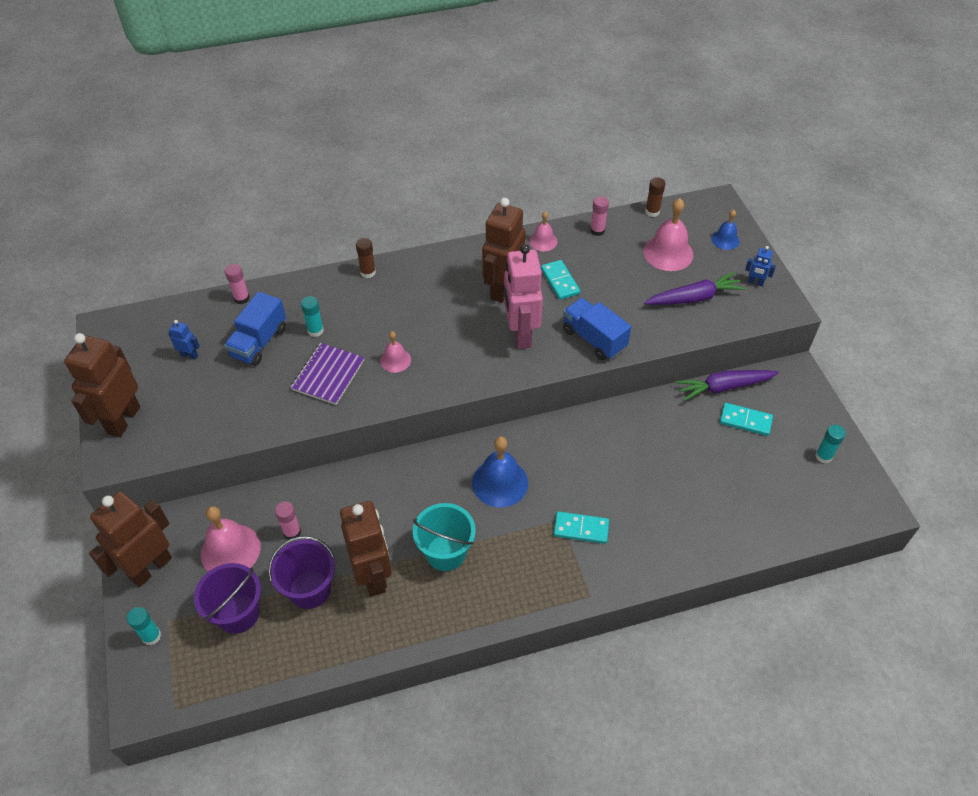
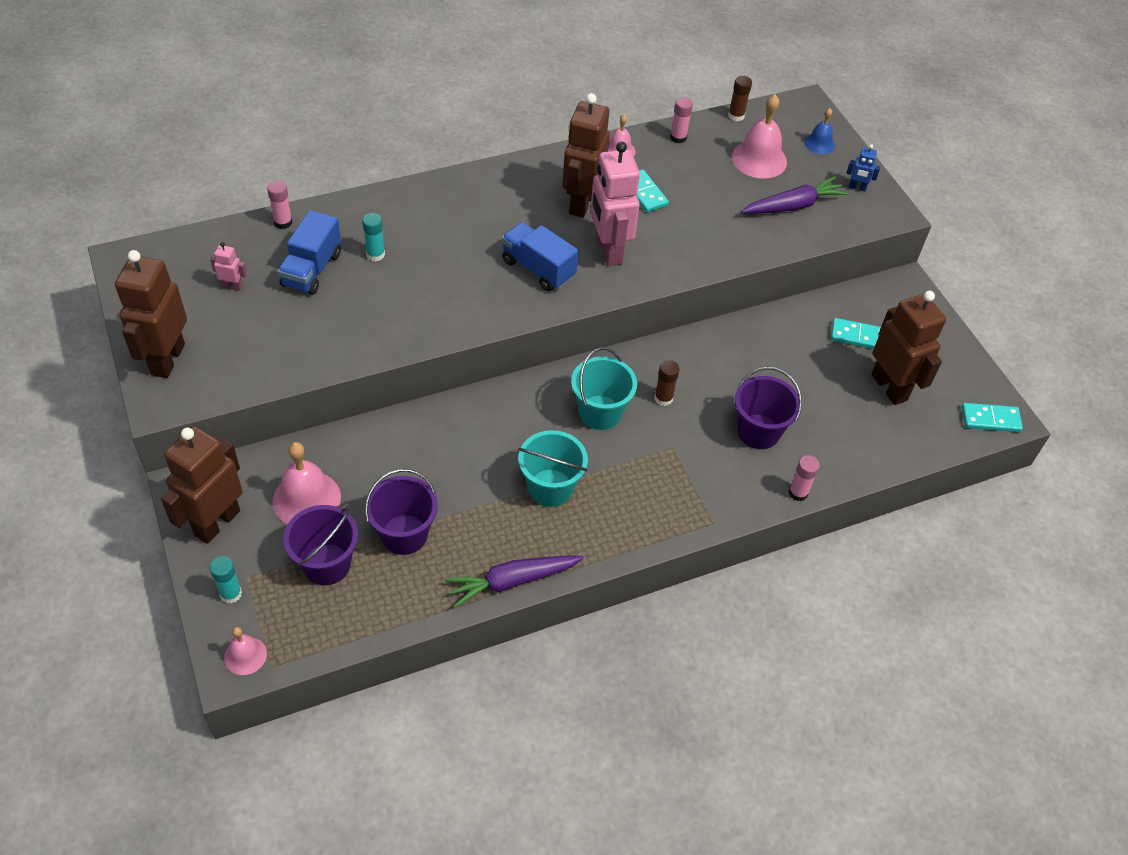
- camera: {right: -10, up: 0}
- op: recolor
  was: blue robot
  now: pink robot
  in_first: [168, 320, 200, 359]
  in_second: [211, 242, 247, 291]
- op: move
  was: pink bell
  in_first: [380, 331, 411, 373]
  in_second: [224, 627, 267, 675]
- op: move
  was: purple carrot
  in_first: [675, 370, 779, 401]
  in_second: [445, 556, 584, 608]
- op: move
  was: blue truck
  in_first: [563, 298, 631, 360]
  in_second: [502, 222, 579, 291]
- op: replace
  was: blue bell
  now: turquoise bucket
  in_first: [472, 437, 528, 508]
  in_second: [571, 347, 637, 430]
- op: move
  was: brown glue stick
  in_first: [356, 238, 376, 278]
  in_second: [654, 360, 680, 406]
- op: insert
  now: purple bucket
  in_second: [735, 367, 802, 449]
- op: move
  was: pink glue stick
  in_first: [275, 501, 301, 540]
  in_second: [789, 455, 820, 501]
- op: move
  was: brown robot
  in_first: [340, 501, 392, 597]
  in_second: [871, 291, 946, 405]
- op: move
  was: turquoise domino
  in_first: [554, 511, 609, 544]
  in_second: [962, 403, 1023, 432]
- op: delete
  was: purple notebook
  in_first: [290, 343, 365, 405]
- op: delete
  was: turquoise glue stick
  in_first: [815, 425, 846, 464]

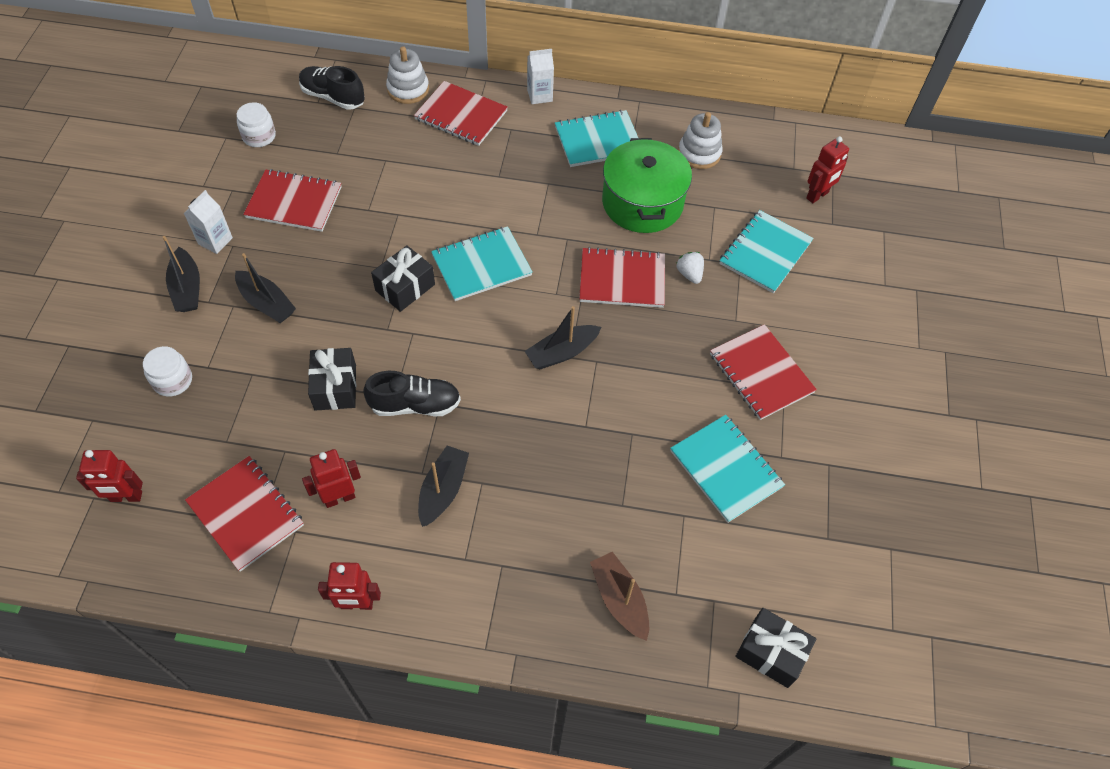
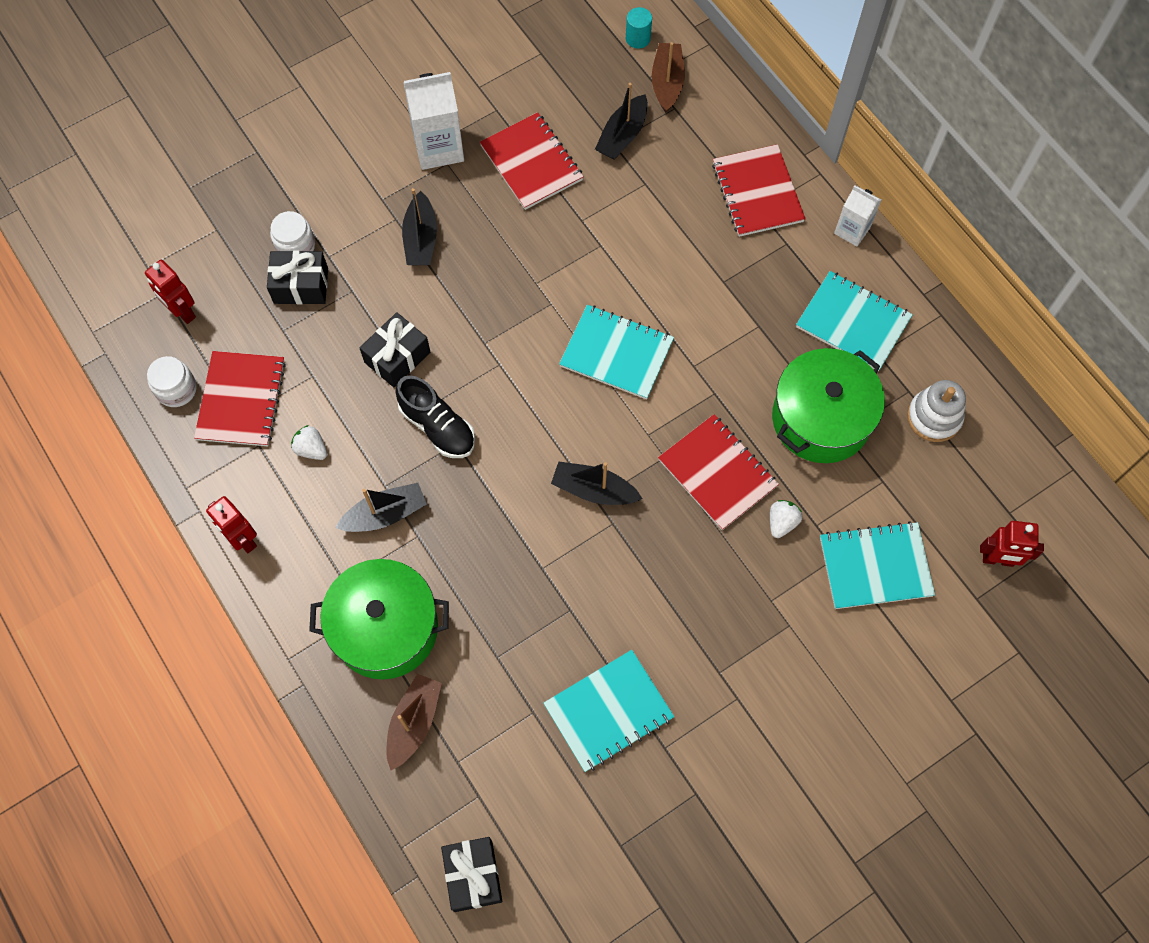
- camera: {right: 50, up: 10}
- op: move
  was: white jar
  in_first: [236, 102, 276, 147]
  in_second: [147, 356, 197, 407]
- op: move
  was: black gift
  in_first: [371, 245, 435, 312]
  in_second: [267, 250, 328, 304]
- op: replace
  was: red robot
  now: white strawberry
  in_first: [302, 449, 361, 508]
  in_second: [291, 425, 327, 460]
- op: insert
  now: green pot
  in_second: [309, 559, 449, 679]
- op: resize
  was: white carton
  in_first: [184, 190, 233, 254]
  in_second: [404, 72, 464, 170]
  ratio: 1.66
- op: rotate
  was: turquoise notebook
  in_first: [670, 415, 785, 523]
  in_second: [543, 650, 674, 772]
  clockwise: 45
- op: move
  was: black boat
  in_first: [162, 236, 200, 312]
  in_second: [595, 83, 648, 160]
- op: insert
  now: turquoise cylinder
  in_second: [626, 7, 652, 49]
- op: replace
  was: black shoe
  now: brown boat
  in_first: [299, 66, 365, 110]
  in_second: [652, 42, 685, 113]
- op: delete
  was: white stacking toy
  in_first: [386, 46, 429, 104]
- op: delete
  was: red notebook
  in_first: [710, 324, 817, 420]

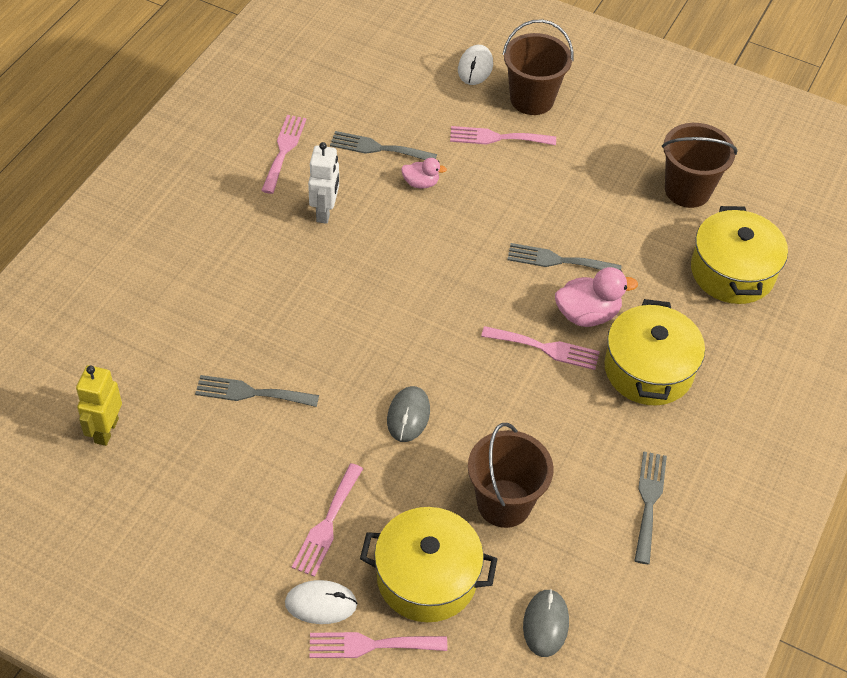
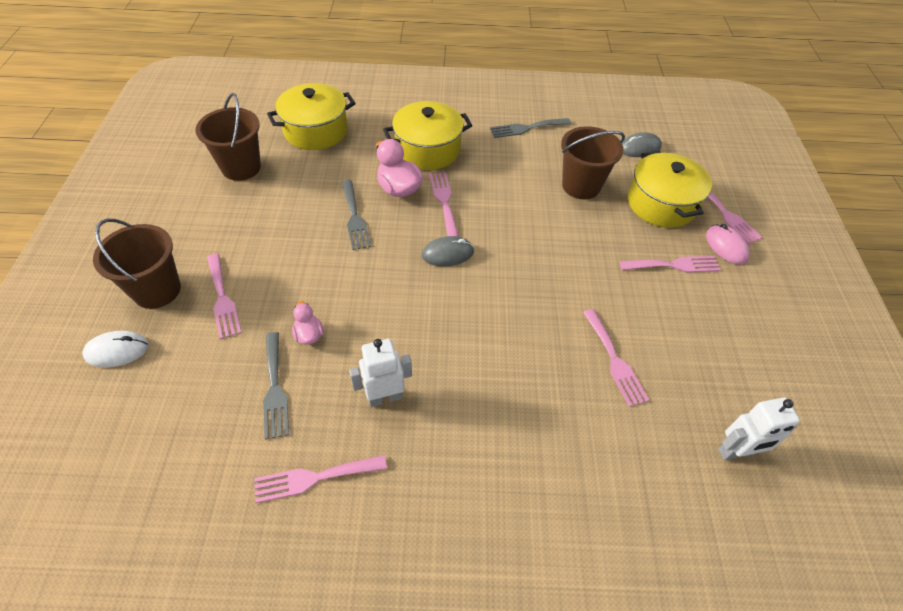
- camera: {right: -115, up: 0}
- op: move
  was: grey mouse
  in_first: [387, 386, 430, 442]
  in_second: [422, 236, 474, 267]
- op: recolor
  was: grey fork
  now: pink fork
  in_first: [195, 375, 319, 407]
  in_second: [583, 309, 649, 407]
- op: recolor
  was: white mouse
  now: pink mouse
  in_first: [285, 580, 357, 624]
  in_second: [706, 224, 750, 264]
- op: recolor
  was: yellow robot
  now: white robot
  in_first: [76, 365, 122, 446]
  in_second: [718, 397, 800, 461]

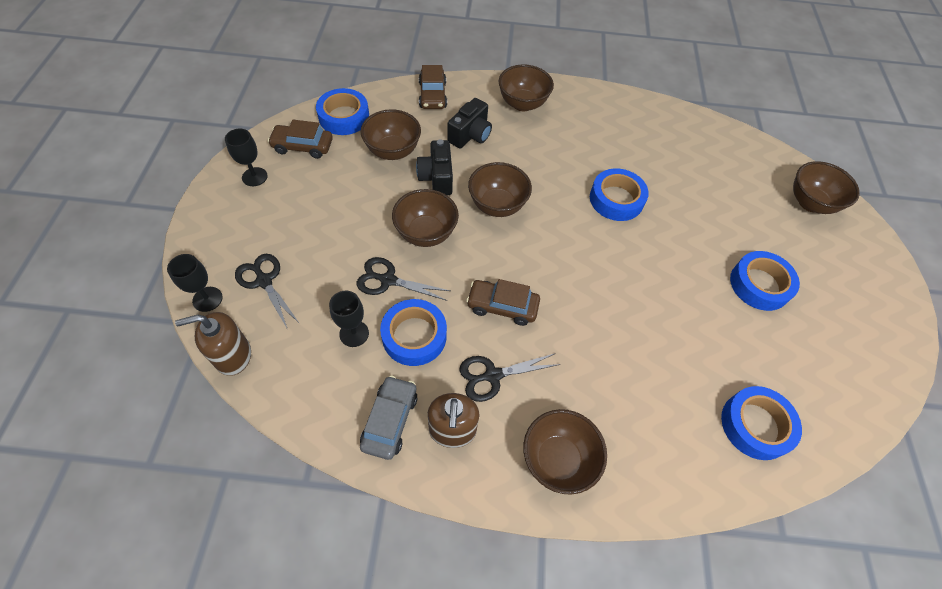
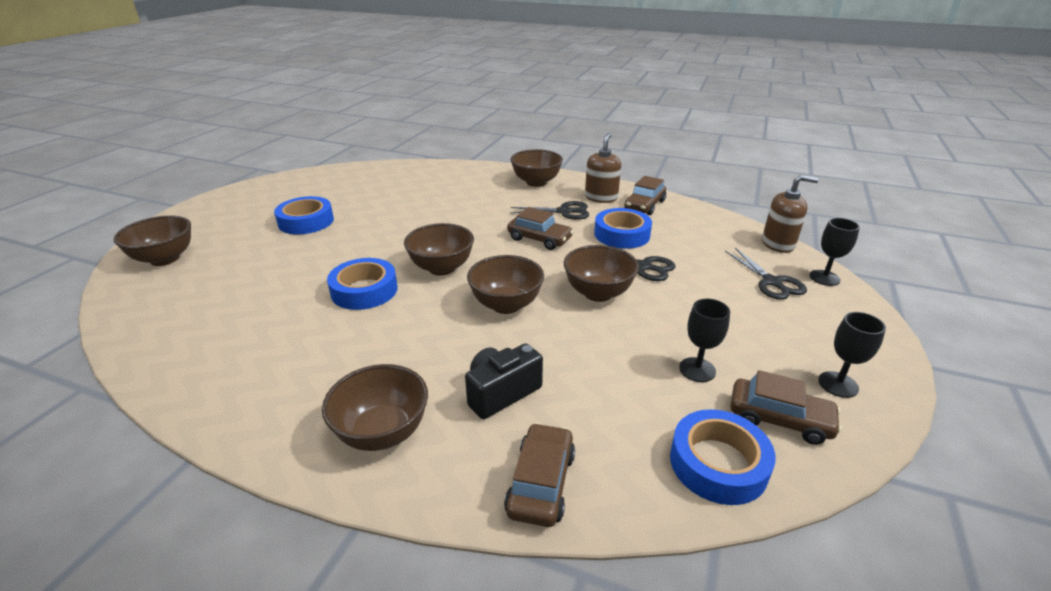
- camera: {right: -160, up: -25}
- op: move
  was: brown bowl
  in_first: [360, 109, 421, 160]
  in_second: [404, 223, 474, 276]
- op: recolor
  was: grey car
  now: brown car
  in_first: [360, 375, 418, 460]
  in_second: [624, 176, 666, 215]
- op: move
  was: black goblet
  in_first: [329, 291, 369, 347]
  in_second: [679, 299, 730, 382]
- op: delete
  was: black camera
  in_first: [416, 139, 453, 195]
- op: delete
  was: blue tape
  in_first: [721, 386, 802, 460]

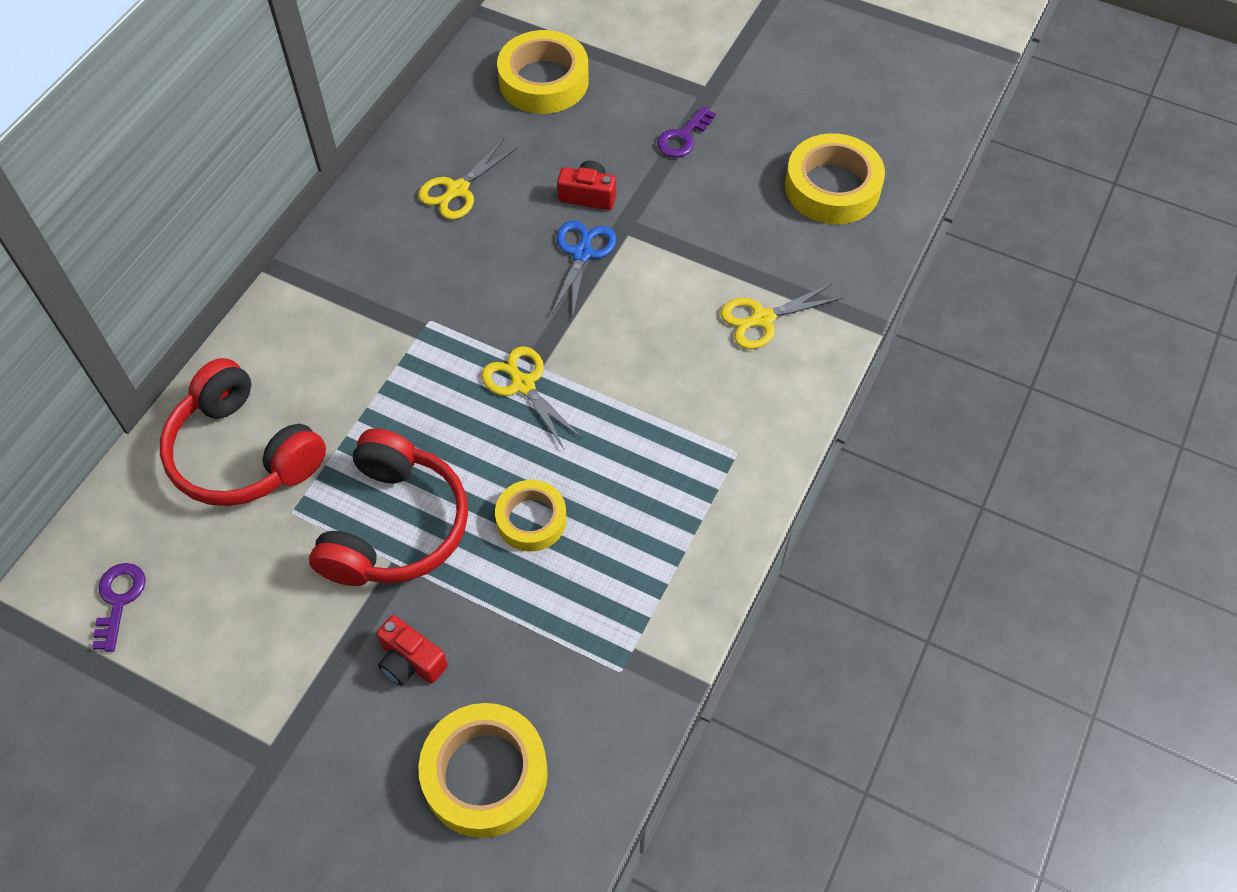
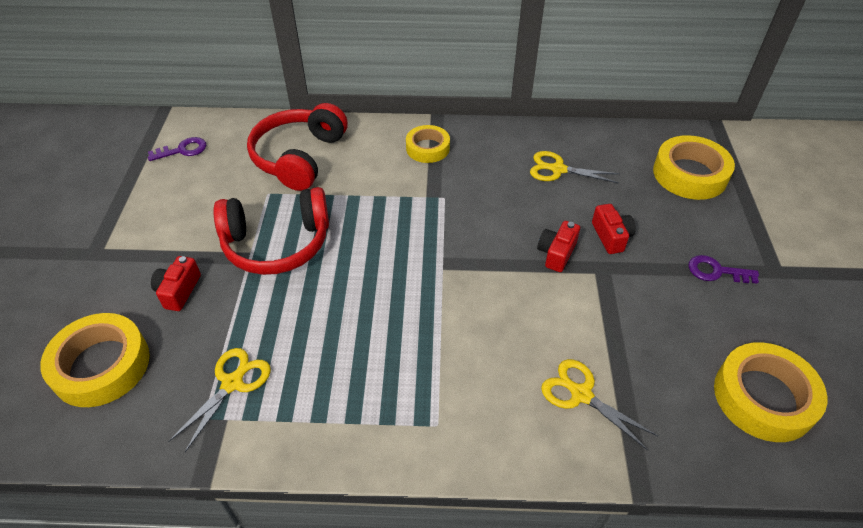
- camera: {right: 65, up: -10}
- op: move
  was: yellow scissors
  in_first: [481, 346, 583, 449]
  in_second: [168, 348, 271, 452]
- op: move
  was: yellow tape
  in_first: [495, 480, 567, 551]
  in_second: [406, 125, 450, 163]
- op: replace
  was: blue scissors
  now: red camera
  in_first: [552, 221, 617, 320]
  in_second: [537, 221, 580, 272]

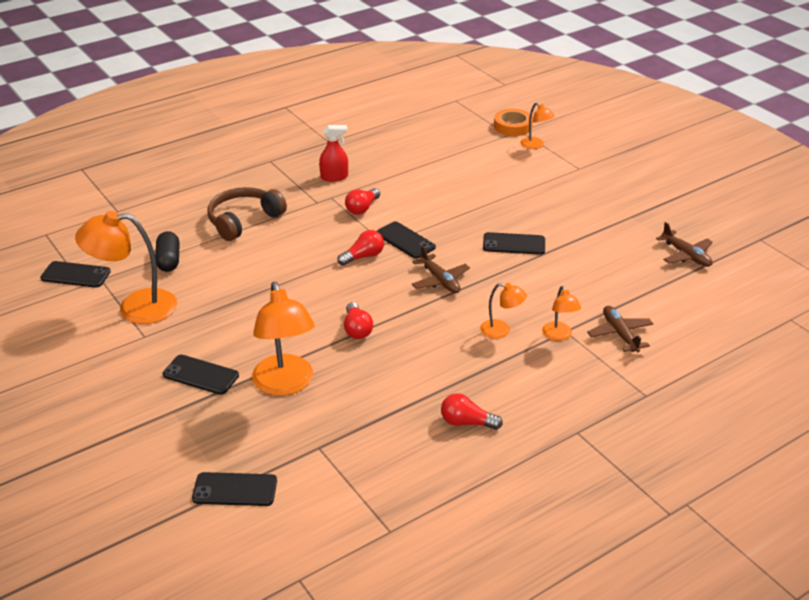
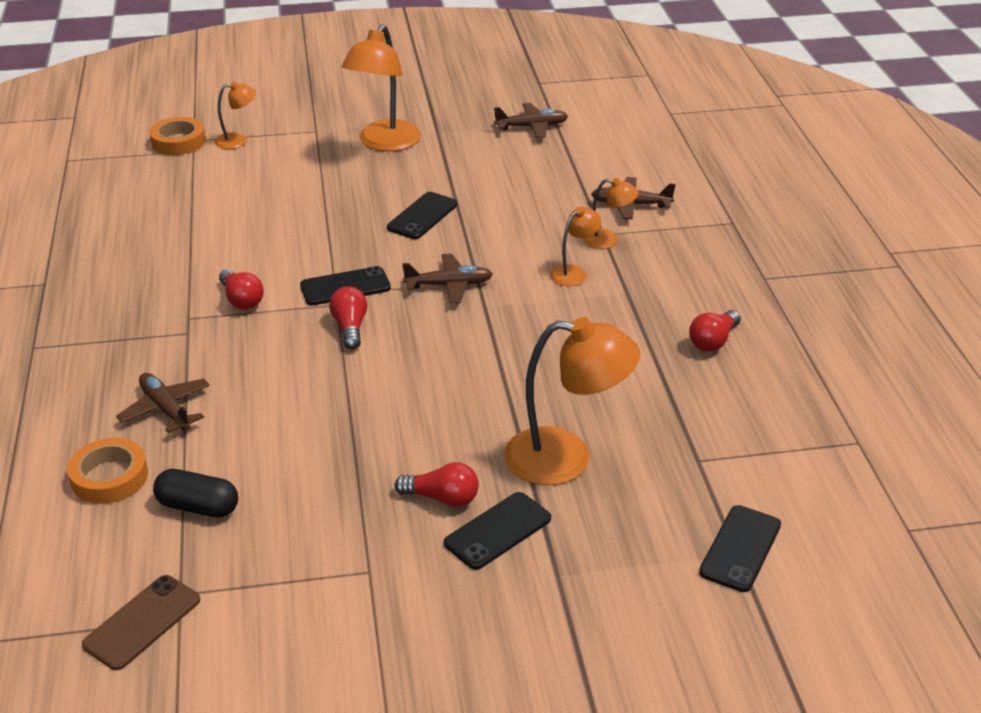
- camera: {right: -65, up: 0}
- op: insert
  now: orange tape
  in_second: [67, 438, 148, 504]
- op: recolor
  was: black phone
  now: brown phone
  in_first: [40, 261, 111, 288]
  in_second: [82, 575, 200, 670]
- op: replace
  was: brown headphones
  now: brown plane
  in_first: [208, 187, 287, 241]
  in_second: [116, 373, 210, 433]
- op: move
  was: orange lamp
  in_first: [75, 211, 177, 324]
  in_second: [342, 24, 421, 151]
- op: move
  was: red light bulb
  in_first: [344, 302, 373, 339]
  in_second: [395, 462, 479, 507]
- op: delete
  was: red spray bottle
  in_first: [319, 125, 348, 182]

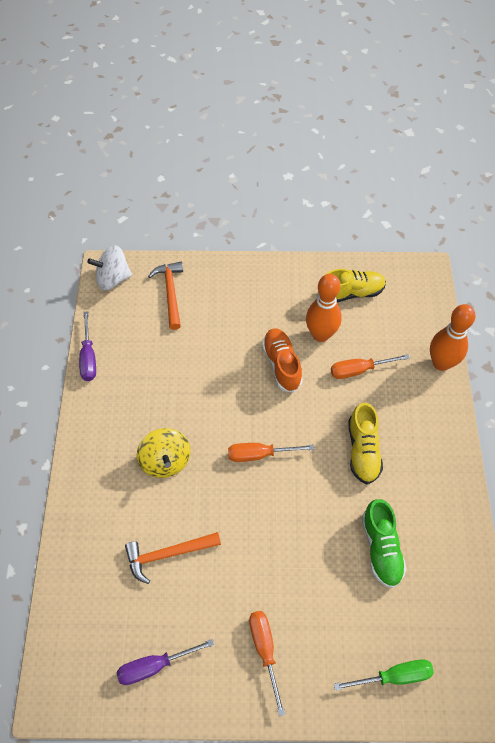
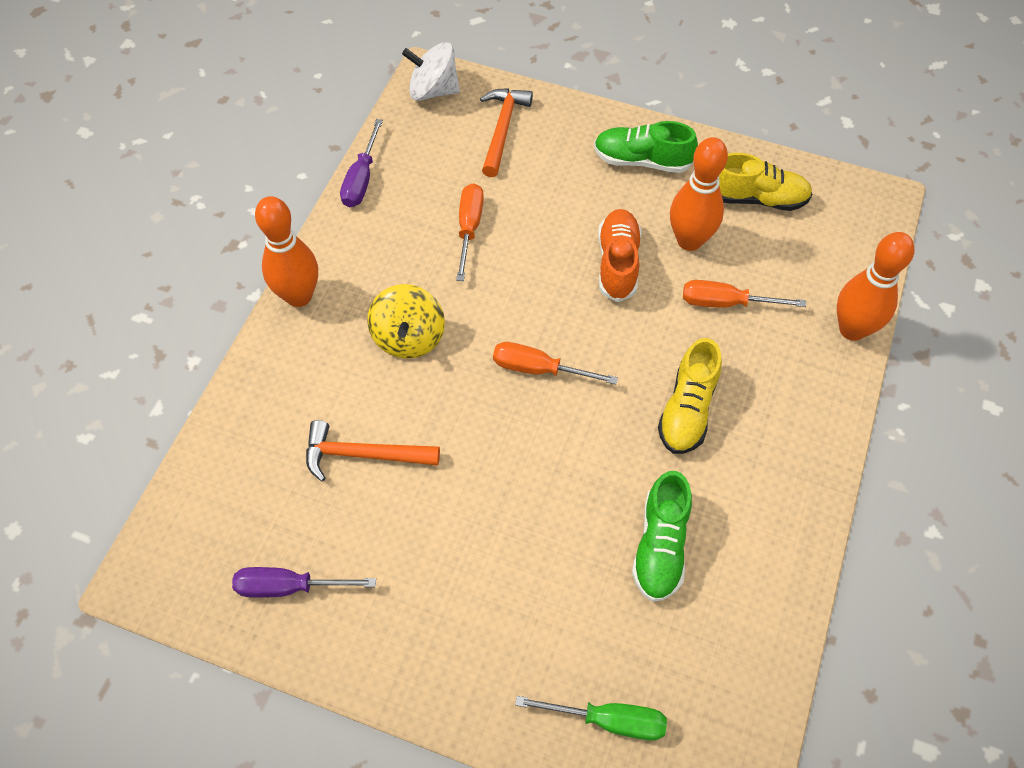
- camera: {right: 20, up: 0}
- op: insert
  now: orange bowling pin
  in_second: [255, 196, 318, 307]
- op: move
  was: orange screwdriver
  in_first: [249, 611, 285, 717]
  in_second: [456, 183, 484, 281]
- op: insert
  now: green shoe
  in_second: [594, 121, 698, 173]

